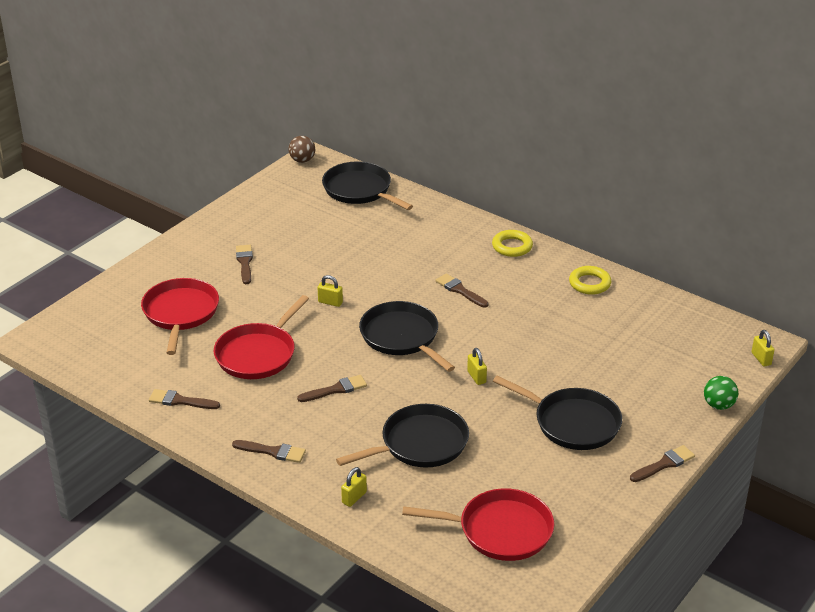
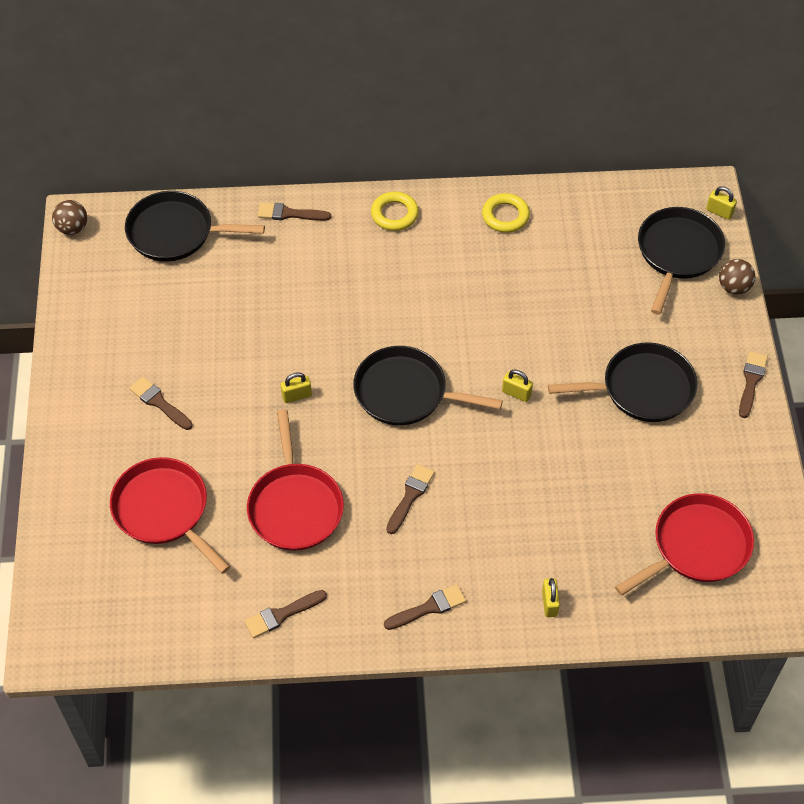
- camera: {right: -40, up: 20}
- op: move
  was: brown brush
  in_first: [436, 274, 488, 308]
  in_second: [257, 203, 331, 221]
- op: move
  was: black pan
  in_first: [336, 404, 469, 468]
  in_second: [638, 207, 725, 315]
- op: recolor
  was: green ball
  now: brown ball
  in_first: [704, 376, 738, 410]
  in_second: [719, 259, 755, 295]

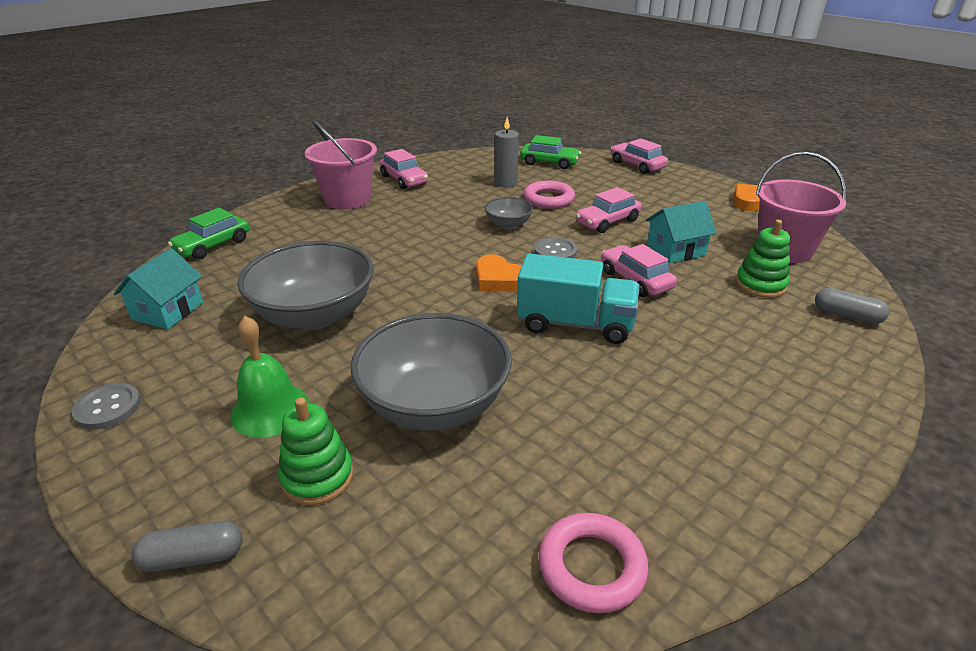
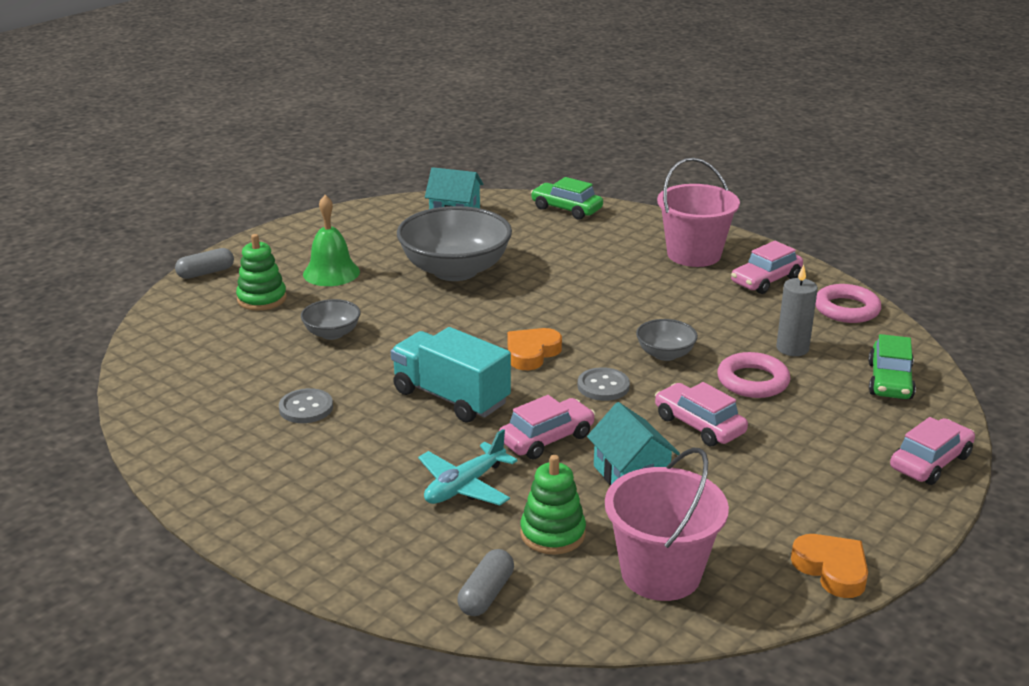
- camera: {right: 85, up: -5}
- op: rotate
  was: grey capsule
  in_first: [131, 521, 242, 572]
  in_second: [175, 248, 234, 279]
  clockwise: 75
- op: move
  was: grey button
  in_first: [72, 383, 141, 430]
  in_second: [279, 388, 333, 423]
- op: resize
  was: grey bowl
  in_first: [350, 313, 512, 431]
  in_second: [301, 299, 361, 340]
  ratio: 0.48
- op: rotate
  was: turquoise truck
  in_first: [517, 253, 640, 344]
  in_second: [391, 327, 511, 423]
  clockwise: 120
- op: insert
  now: turquoise plane
  in_second: [418, 429, 517, 505]
- op: move
  was: pink ring
  in_first: [538, 513, 649, 613]
  in_second: [815, 284, 881, 323]

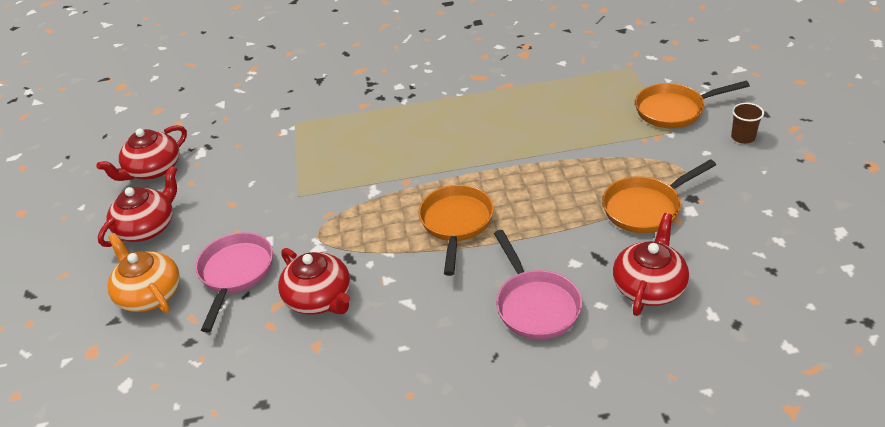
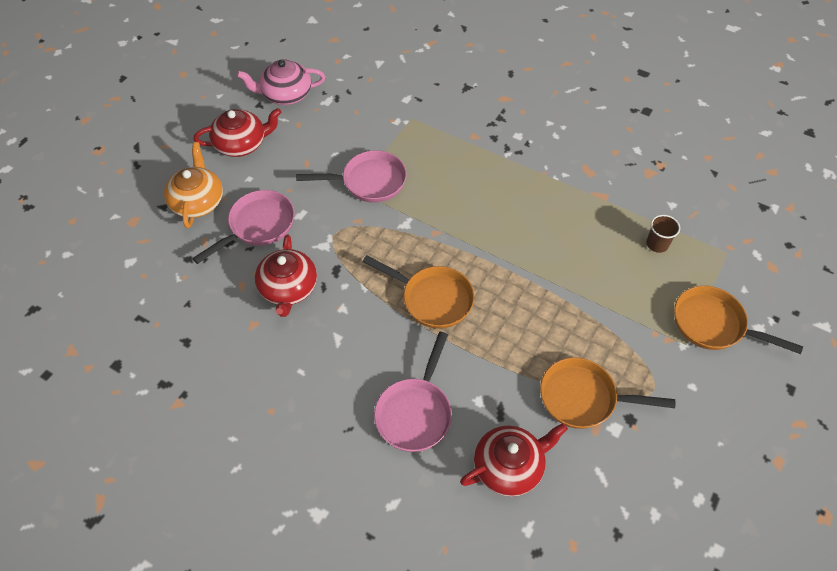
- camera: {right: 35, up: 15}
- op: recolor
  was: red teapot
  now: pink teapot
  in_first: [96, 125, 187, 181]
  in_second: [237, 59, 325, 105]
- op: insert
  now: pink pan
  in_second: [296, 150, 407, 203]
- op: rotate
  was: orange pan
  in_first: [419, 185, 494, 276]
  in_second: [362, 255, 474, 329]
  clockwise: 75
- op: move
  was: brown cup
  in_first: [731, 103, 764, 144]
  in_second: [647, 215, 680, 253]

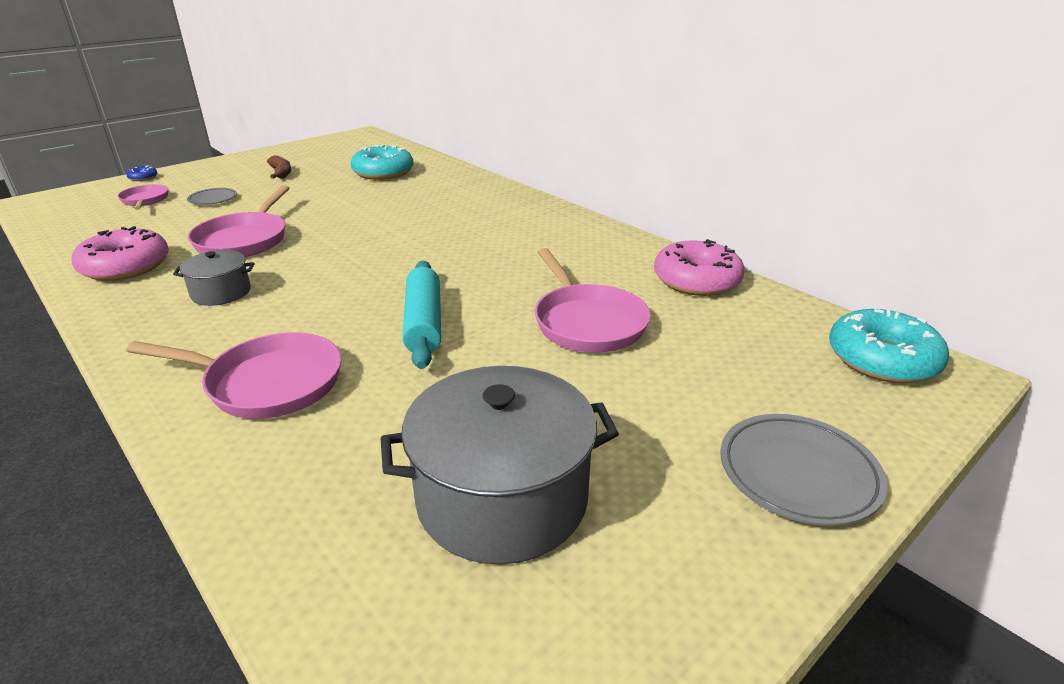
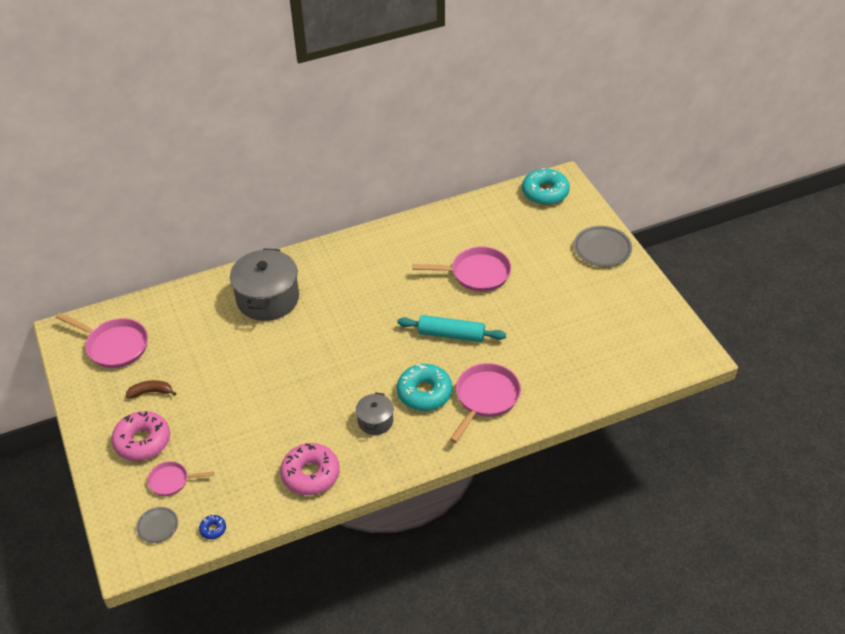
- camera: {right: -70, up: 15}
- op: move
  was: pink pan
  in_first: [188, 185, 290, 257]
  in_second: [56, 313, 148, 368]
- op: move
  was: pink donut
  in_first: [654, 239, 745, 296]
  in_second: [111, 411, 170, 461]
- op: move
  was: grey plate
  in_first: [187, 188, 237, 205]
  in_second: [136, 507, 178, 543]
- op: move
  was: blue donut
  in_first: [126, 165, 157, 181]
  in_second: [199, 515, 226, 539]
- op: move
  was: grey pot
  in_first: [380, 366, 619, 564]
  in_second: [230, 249, 299, 321]
- op: move
  was: turquoise donut
  in_first: [351, 144, 414, 180]
  in_second: [397, 364, 452, 411]

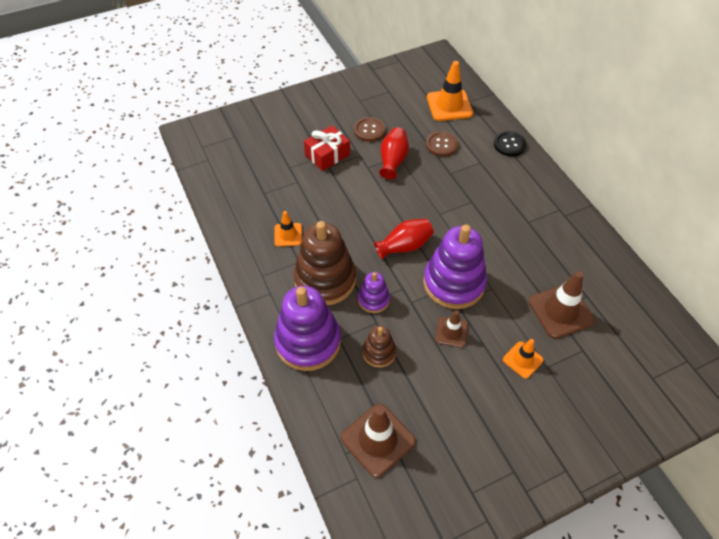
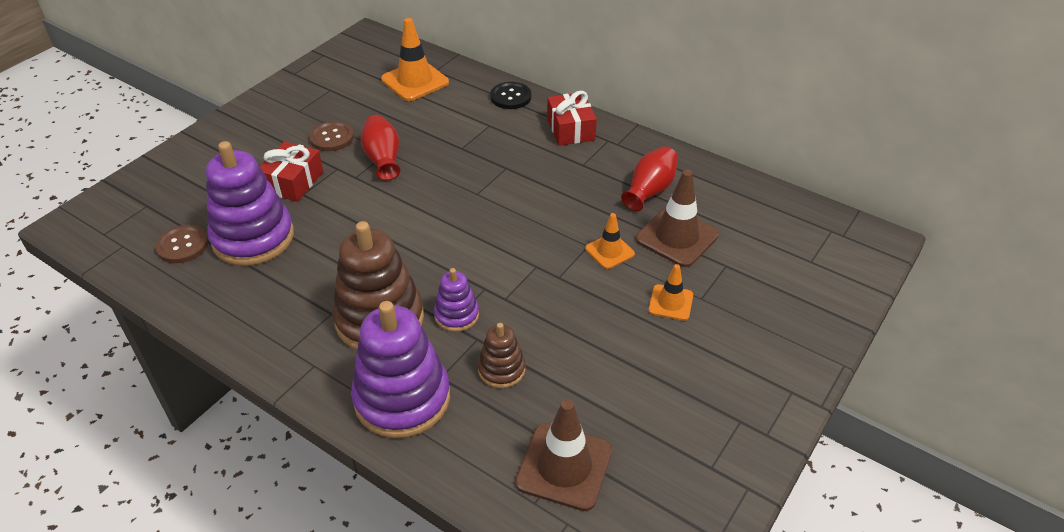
- camera: {right: -30, up: -10}
- op: move
  was: brown button
  in_first: [426, 131, 458, 157]
  in_second: [155, 225, 208, 263]
- op: move
  was: purple stacking toy
  in_first: [423, 224, 487, 309]
  in_second: [206, 141, 294, 266]
- op: insert
  now: red gift
  in_second: [547, 91, 597, 146]
- op: move
  was: orange traffic cone
  in_first: [274, 211, 302, 247]
  in_second: [585, 213, 635, 269]
- op: move
  was: red vase
  in_first: [374, 219, 434, 260]
  in_second: [621, 146, 678, 211]
- op: delete
  was: brown traffic cone
  in_first: [435, 310, 468, 348]

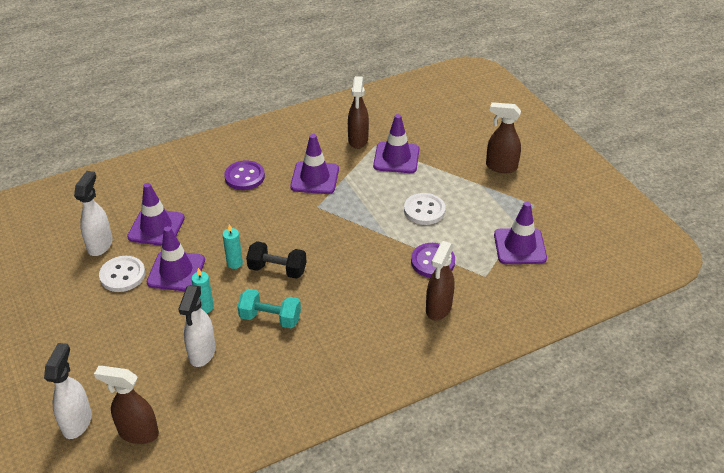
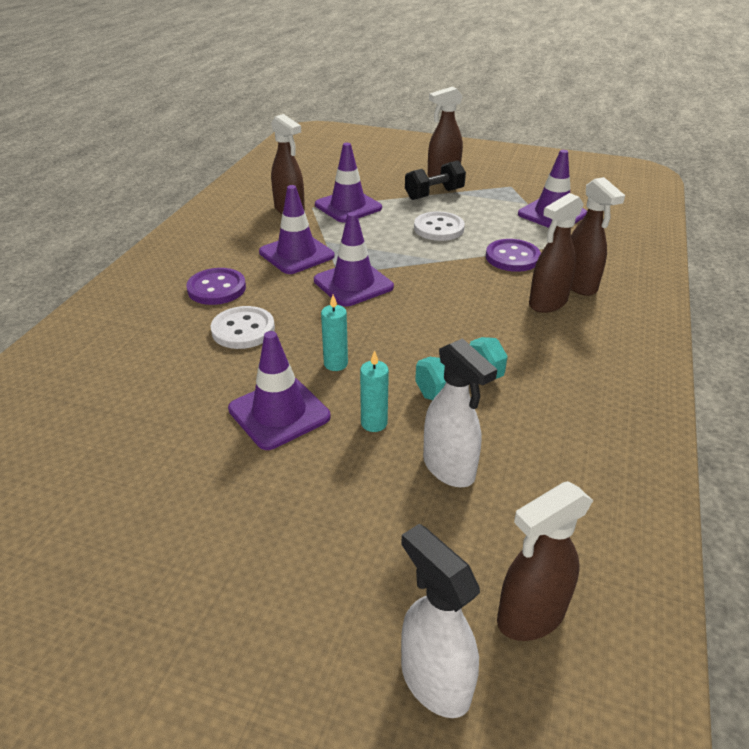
- camera: {right: -45, up: -5}
- op: move
  was: white button
  in_first: [99, 256, 145, 292]
  in_second: [211, 306, 275, 349]
- op: move
  was: purple traffic cone
  in_first: [127, 183, 185, 246]
  in_second: [314, 212, 394, 306]
- op: move
  was: black dumbbell
  in_first: [246, 241, 307, 279]
  in_second: [405, 160, 466, 200]
- op: insert
  now: brown spray bottle
  in_second: [529, 193, 584, 313]
- op: delete
  was: white spray bottle
  in_first: [74, 171, 113, 256]

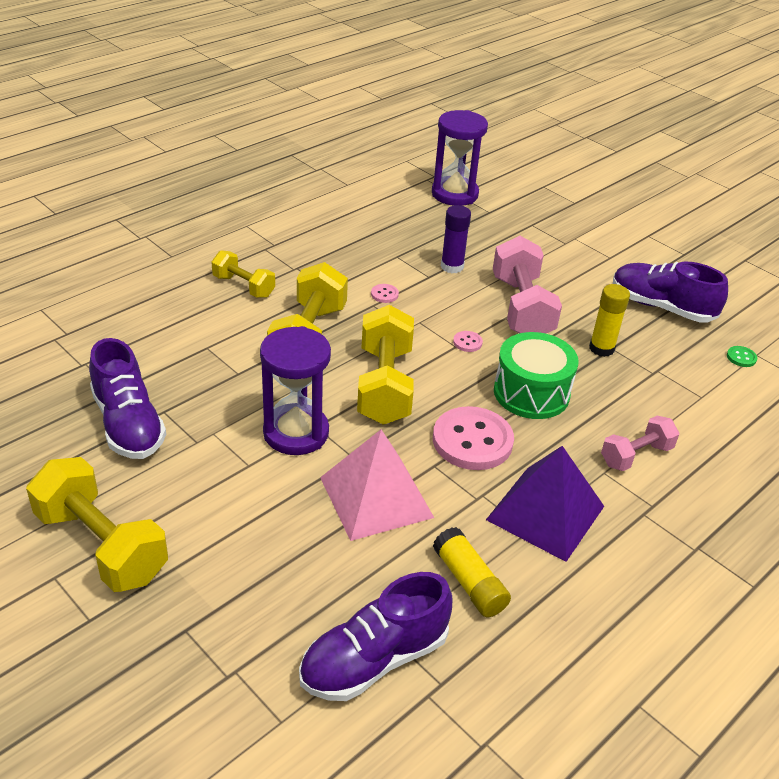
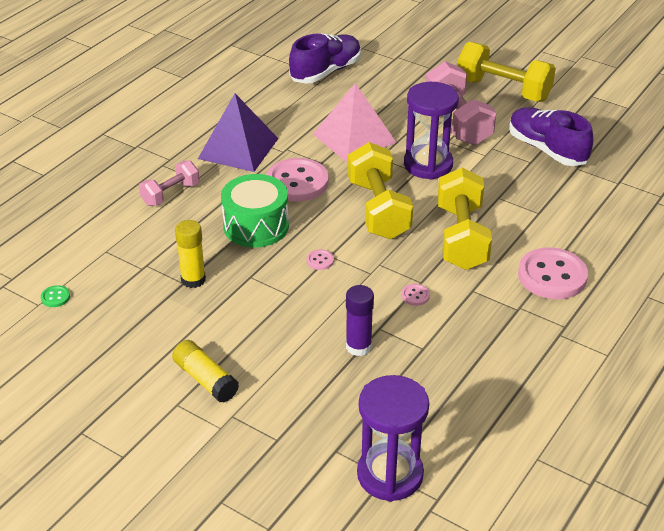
- camera: {right: 170, up: 0}
- op: move
  was: yellow glue stick
  in_first: [433, 527, 511, 617]
  in_second: [172, 340, 239, 403]
- op: move
  was: pink dumbbell
  in_first: [493, 236, 562, 333]
  in_second: [425, 61, 496, 145]
- op: replace
  was: yellow dumbbell
  now: pink button
  in_first: [212, 250, 275, 298]
  in_second: [518, 247, 588, 299]
- op: delete
  was: purple shoe
  in_first: [613, 262, 728, 322]

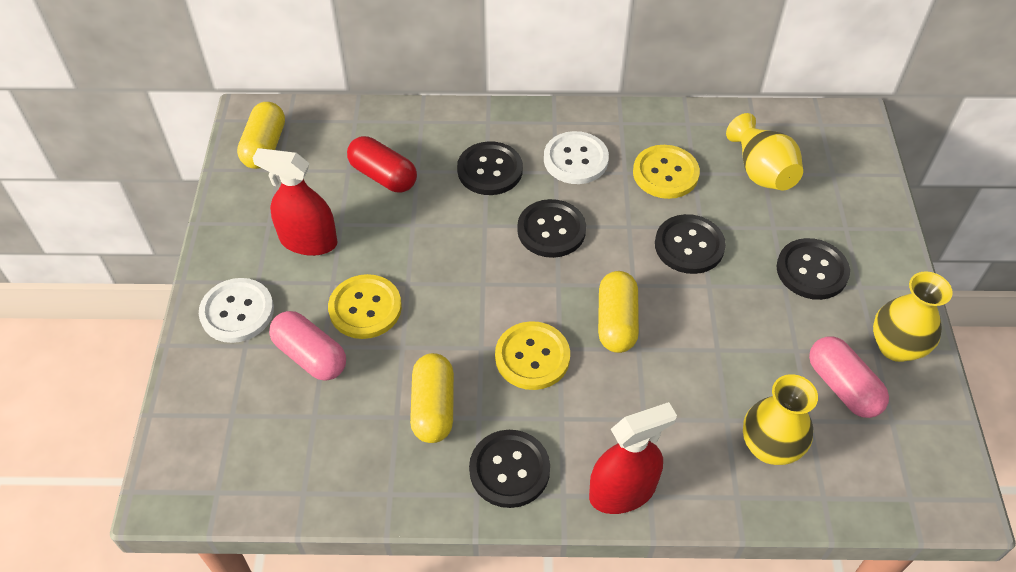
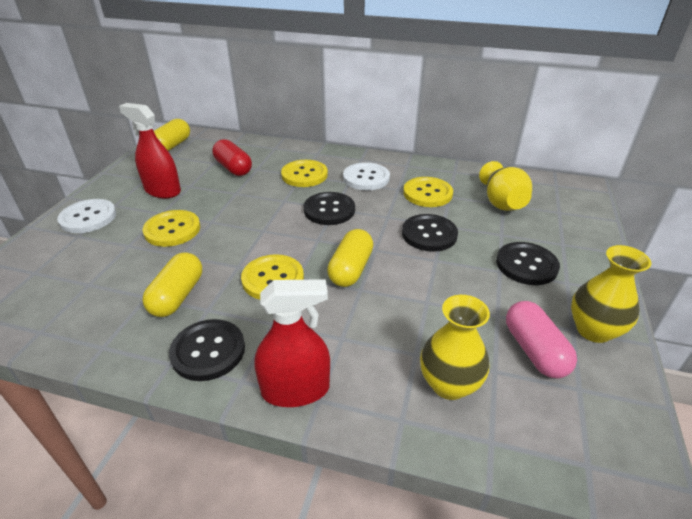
- camera: {right: 15, up: -15}
- op: recolor
  was: black button
  now: yellow button
  in_first: [457, 141, 523, 195]
  in_second: [281, 160, 328, 187]
- op: delete
  was: pink capsule
  in_first: [269, 311, 346, 381]

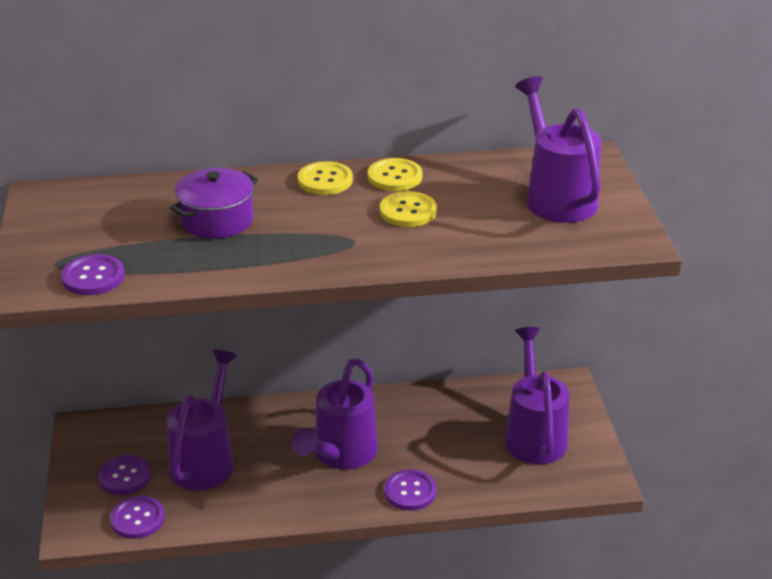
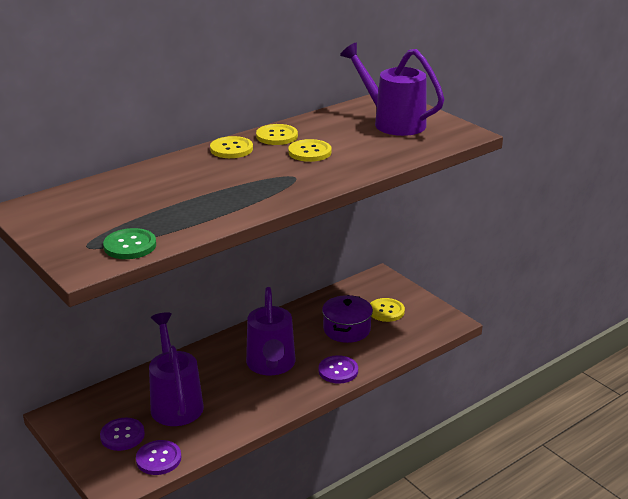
- camera: {right: -30, up: -5}
- op: recolor
  was: purple button
  now: green button
  in_first: [61, 254, 125, 295]
  in_second: [103, 228, 156, 259]
- op: move
  was: purple pot
  in_first: [170, 168, 258, 239]
  in_second: [322, 295, 373, 343]
- op: replace
  was: purple watering can
  now: yellow button
  in_first: [505, 327, 569, 464]
  in_second: [370, 298, 405, 322]

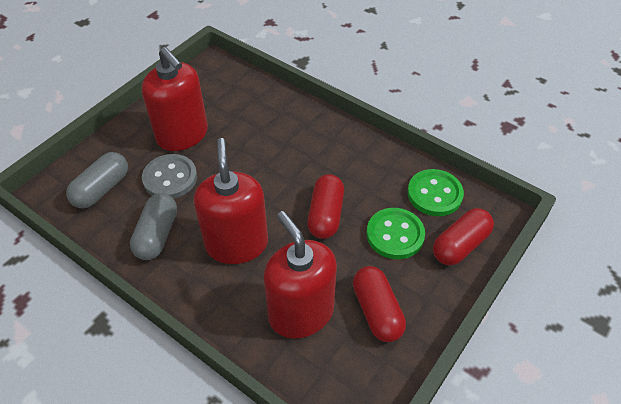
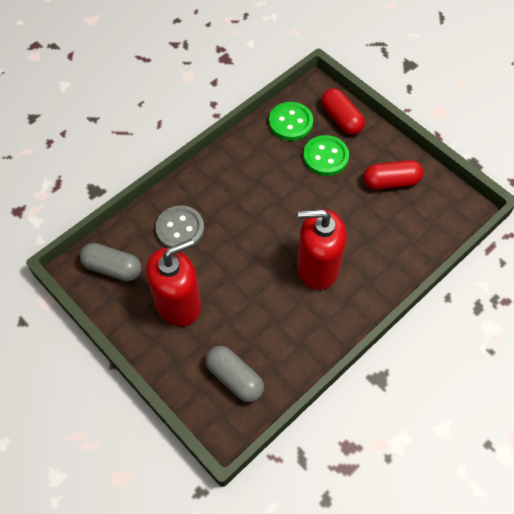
- camera: {right: -80, up: 10}
- op: move
  was: grey capsule
  in_first: [130, 193, 177, 260]
  in_second: [80, 243, 141, 281]
- op: move
  was: grey button
  in_first: [142, 154, 197, 199]
  in_second: [155, 206, 204, 249]
- op: delete
  was: red soap dispenser
  in_first: [264, 211, 337, 339]
- op: delete
  was: red capsule
  in_first: [307, 174, 344, 239]

